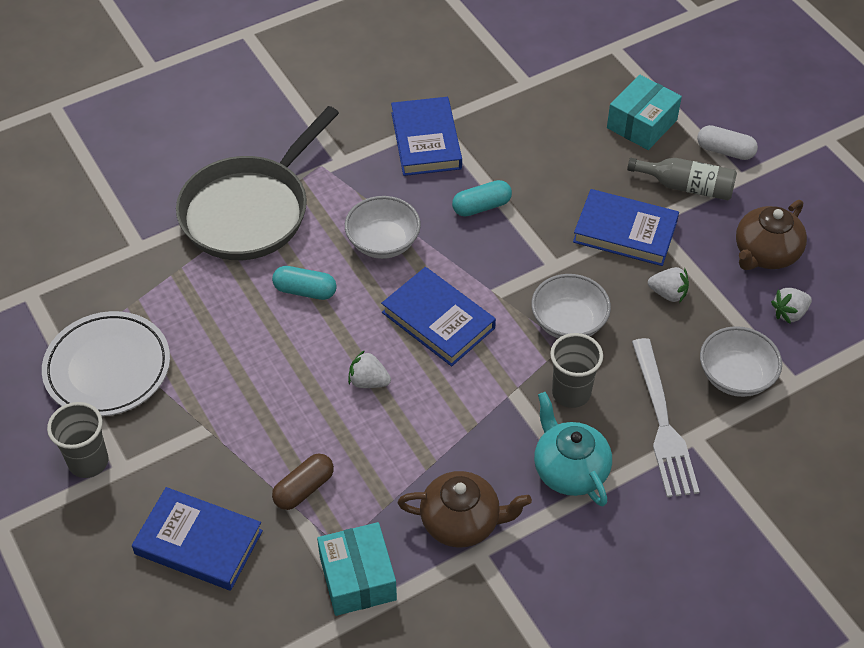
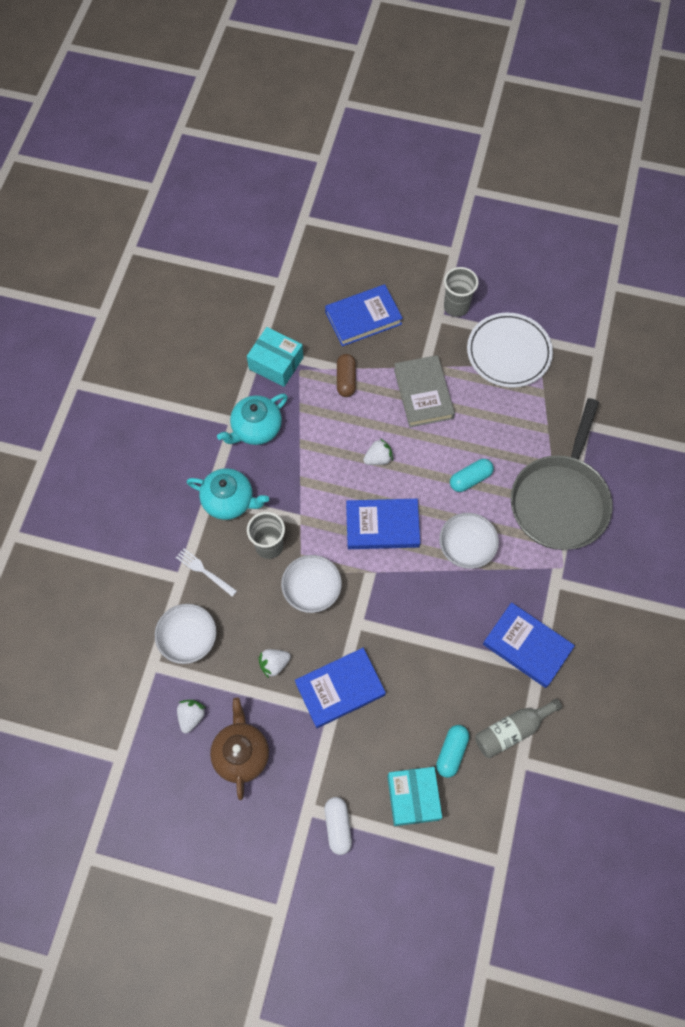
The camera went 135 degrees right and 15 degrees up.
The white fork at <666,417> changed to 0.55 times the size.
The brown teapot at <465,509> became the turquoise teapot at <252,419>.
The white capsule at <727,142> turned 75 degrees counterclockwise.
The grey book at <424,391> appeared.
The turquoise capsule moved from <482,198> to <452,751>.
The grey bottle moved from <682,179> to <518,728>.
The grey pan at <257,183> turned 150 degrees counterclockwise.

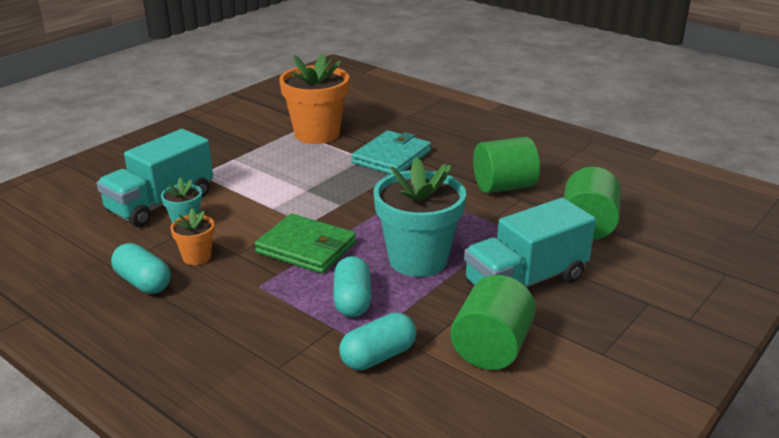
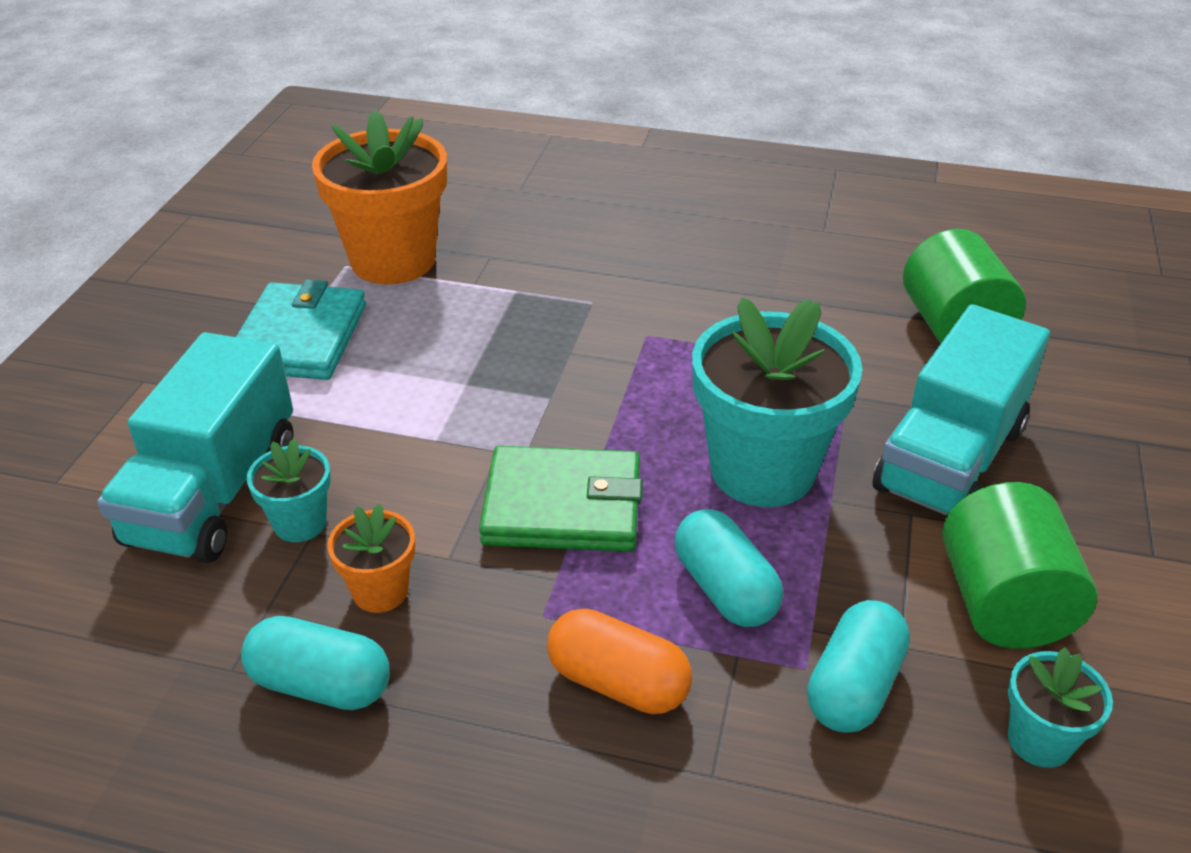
The camera went 25 degrees left and 10 degrees up.
The turquoise wallet moved from <391,152> to <301,330>.
The orange capsule at <619,661> appeared.
The turquoise flower pot at <1060,707> appeared.
The green cylinder at <506,165> disappeared.

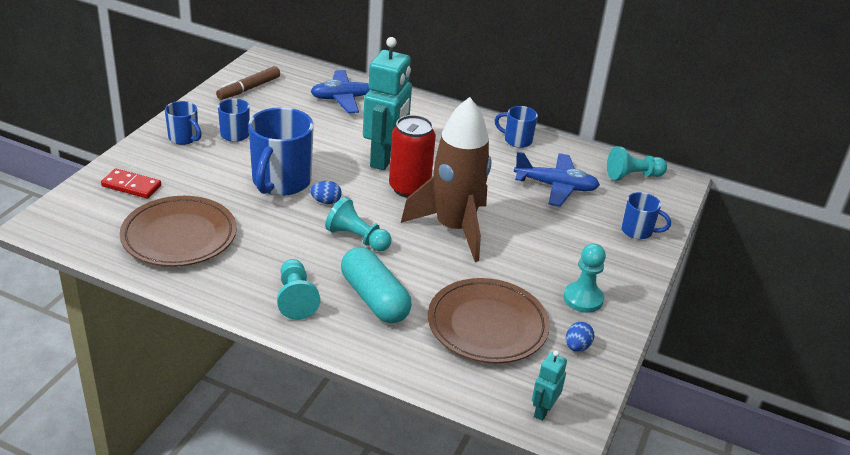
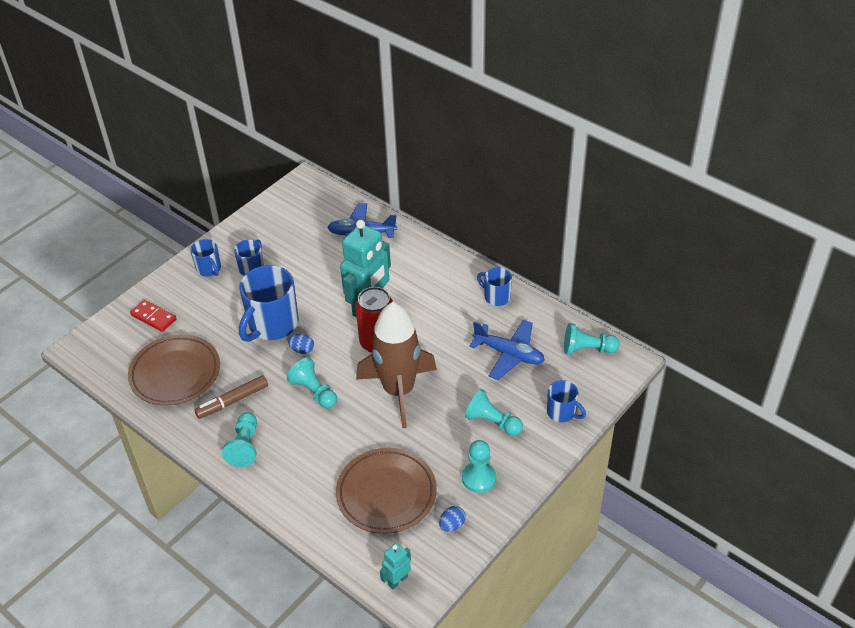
The camera went 20 degrees right and 10 degrees up.
The brown marker moved from <248,83> to <231,397>.
The turquoise pawn at <494,412> appeared.
The turquoise capsule at <376,285> disappeared.

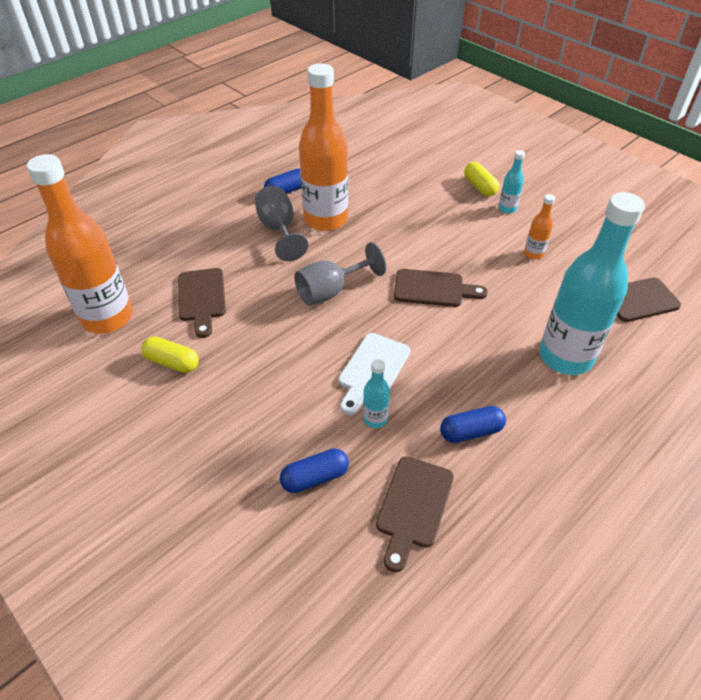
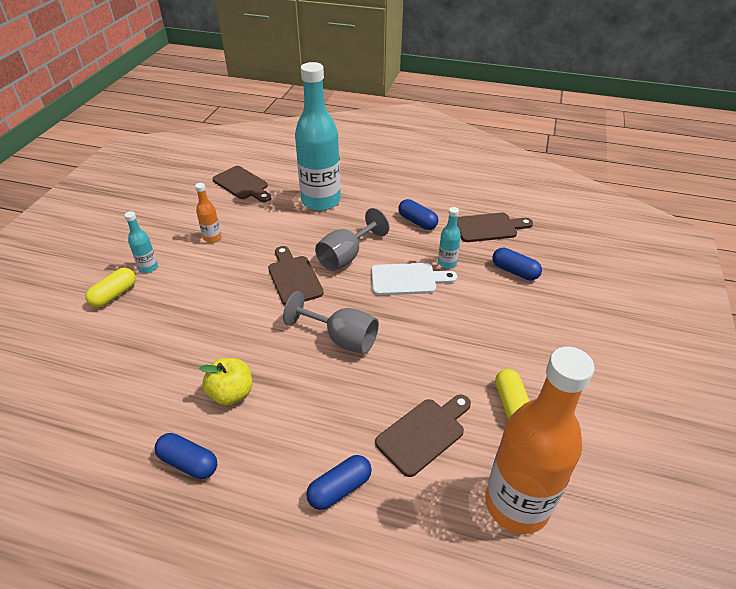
The camera went 120 degrees left and 5 degrees down.
The orange bottle at <323,147> was replaced by the yellow apple at <225,381>.
The blue capsule at <339,482> appeared.
The grey goblet moved from <281,223> to <352,239>.

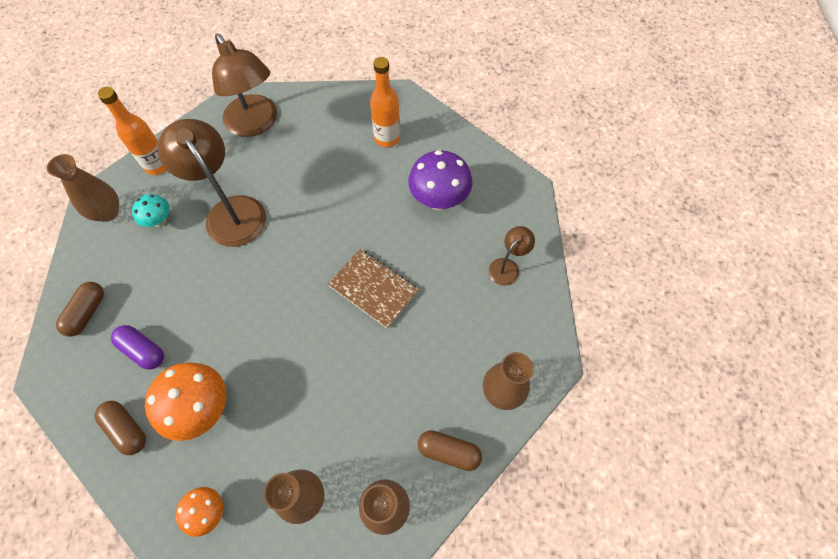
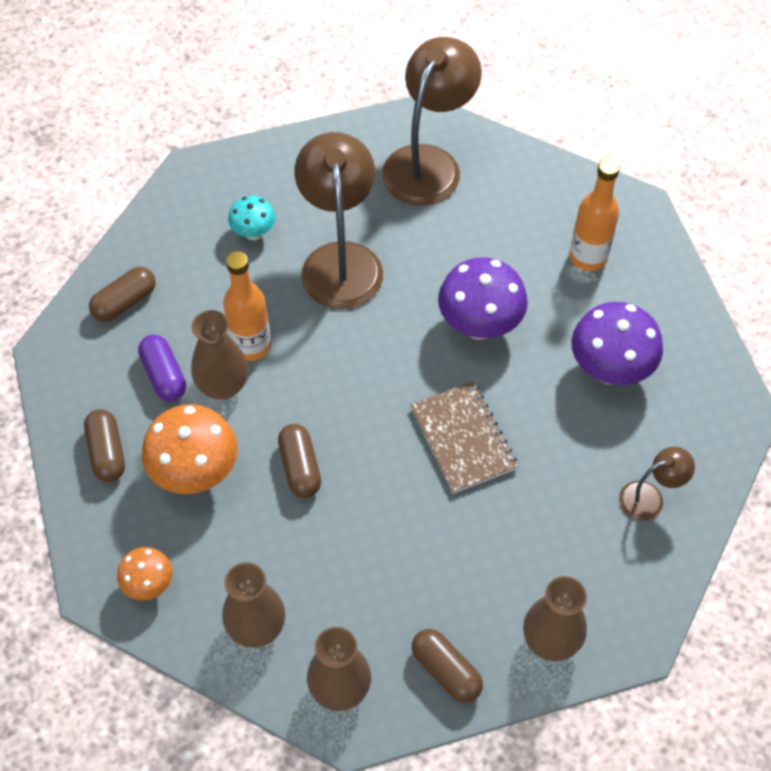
The camera went 30 degrees right and 5 degrees down.
The brown vase moved from <83,188> to <219,355>.
The orange bottle moved from <132,131> to <247,306>.
The brown capsule at <299,461> appeared.
The brown lamp at <244,85> turned 150 degrees counterclockwise.
The purple mushroom at <483,299> appeared.

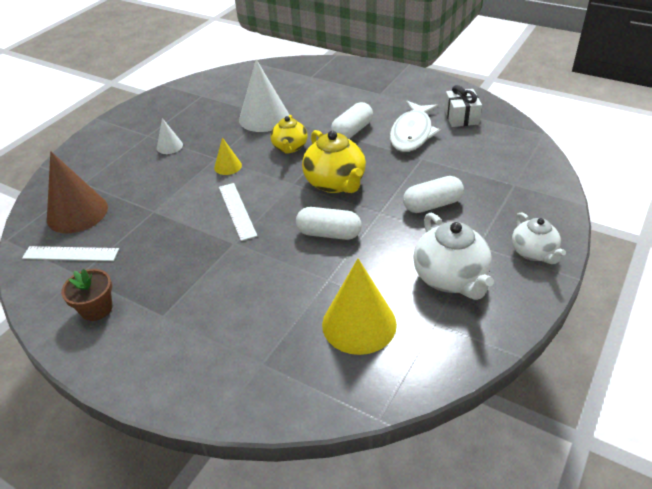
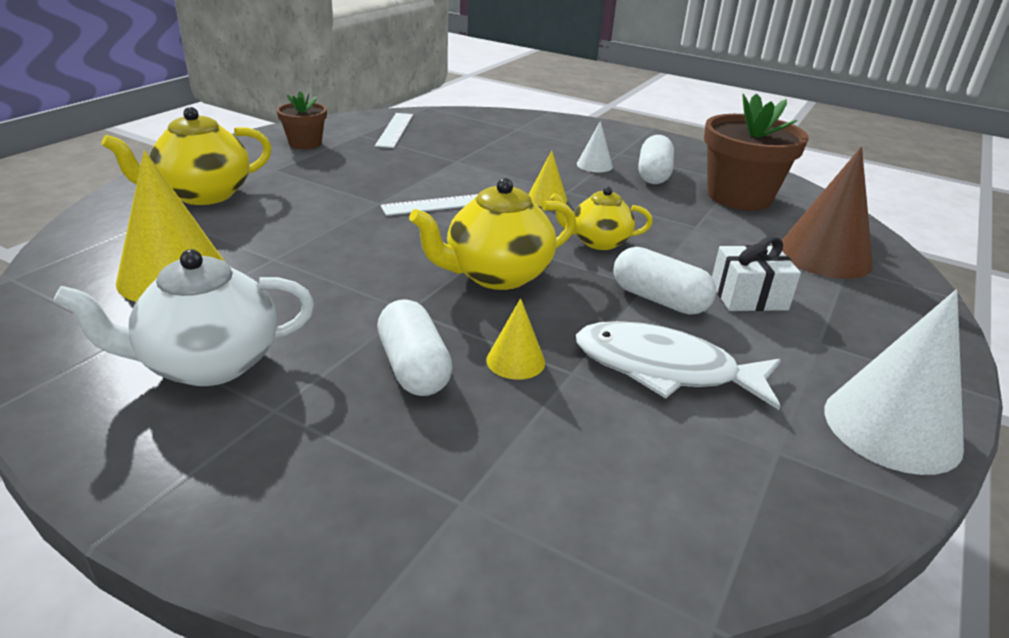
The camera went 85 degrees right and 10 degrees down.
The yellow teapot at <186,156> appeared.
The yellow cone at <515,339> appeared.
The white capsule moved from <329,223> to <656,159>.
The brown flower pot at <756,151> appeared.
The white gift moved from <463,106> to <756,273>.
The brown cone moved from <77,192> to <827,213>.
The white cone moved from <264,95> to <894,382>.
The white teapot at <539,238> disappeared.

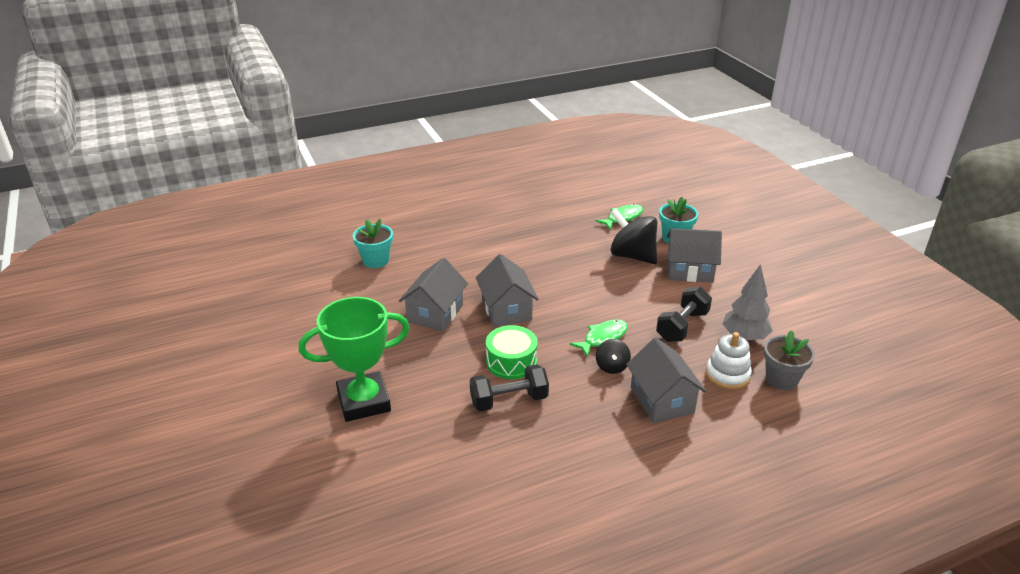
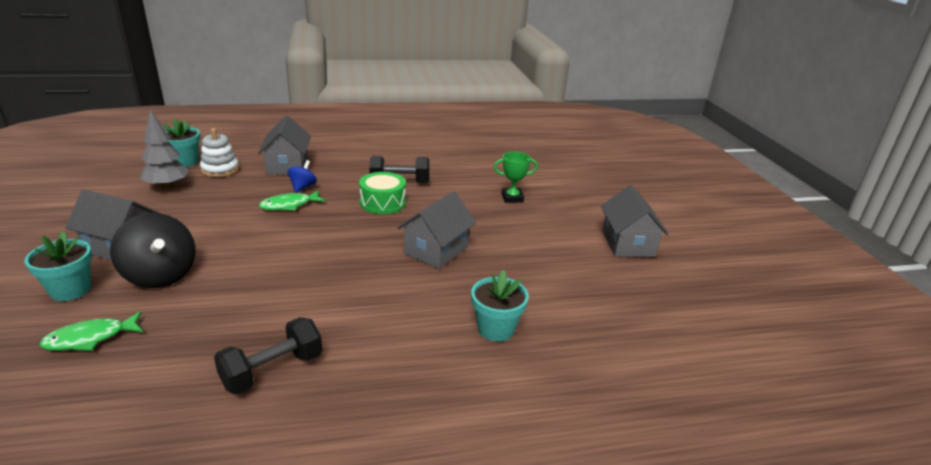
The camera went 170 degrees left and 5 degrees down.
The grey flower pot at <789,360> became the turquoise flower pot at <181,142>.
The black dumbbell moved from <684,314> to <268,355>.
The black spinning top at <613,356> became the blue spinning top at <302,176>.
The green trophy at <354,359> changed to 0.52 times the size.
The grey house moved from <507,290> to <635,221>.

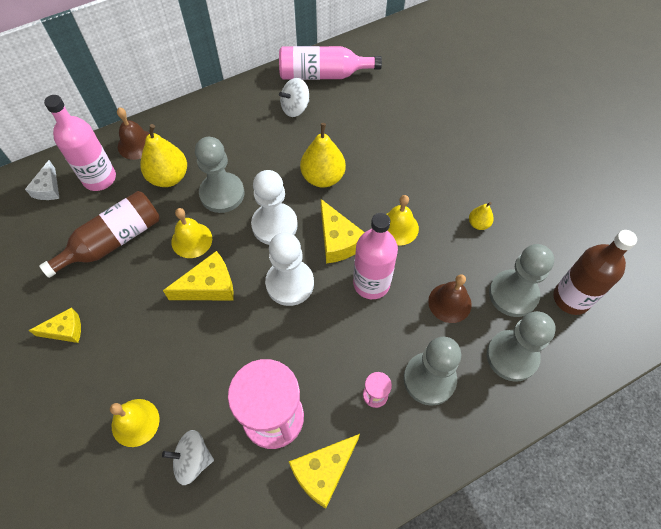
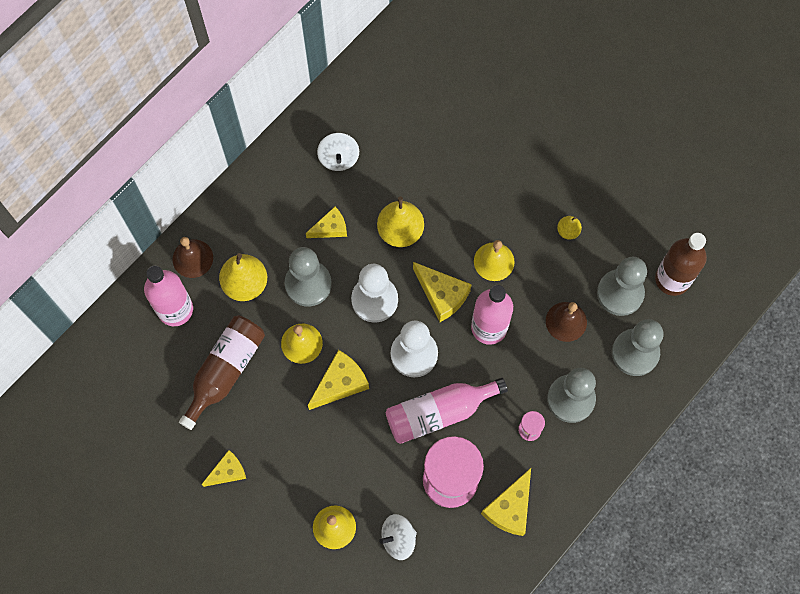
The camera went 20 degrees left and 10 degrees up.
The yellow cheese at <326,222> appeared.
The white spinning top at <294,97> turned 45 degrees counterclockwise.
The pink bottle moved from <330,63> to <446,411>.
The white cheese at <42,180> disappeared.

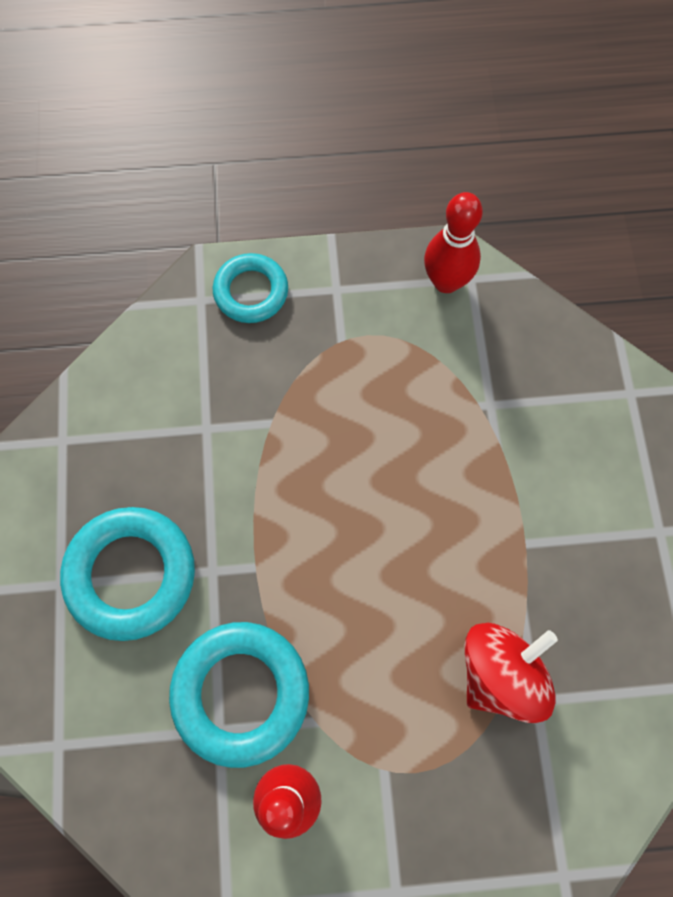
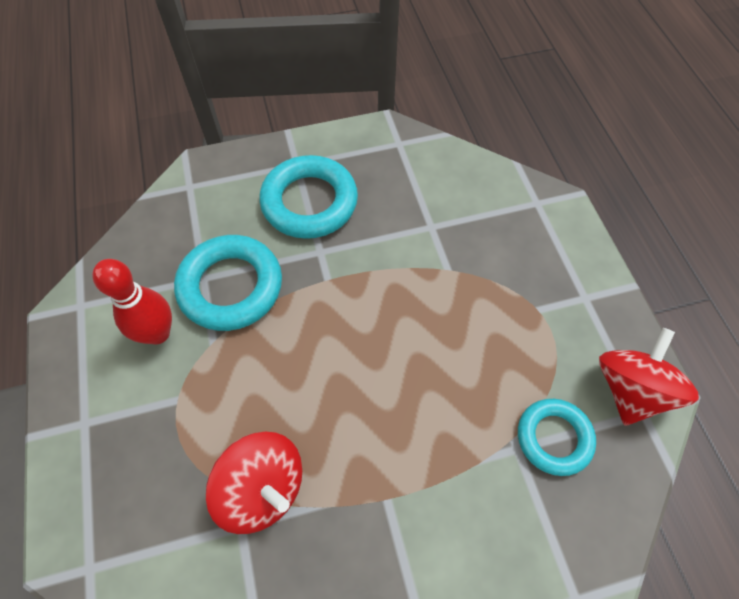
The camera went 80 degrees right and 10 degrees down.
The turquoise ring moved from <250,288> to <557,437>.
The red bowling pin at <453,242> was replaced by the red spinning top at <649,377>.

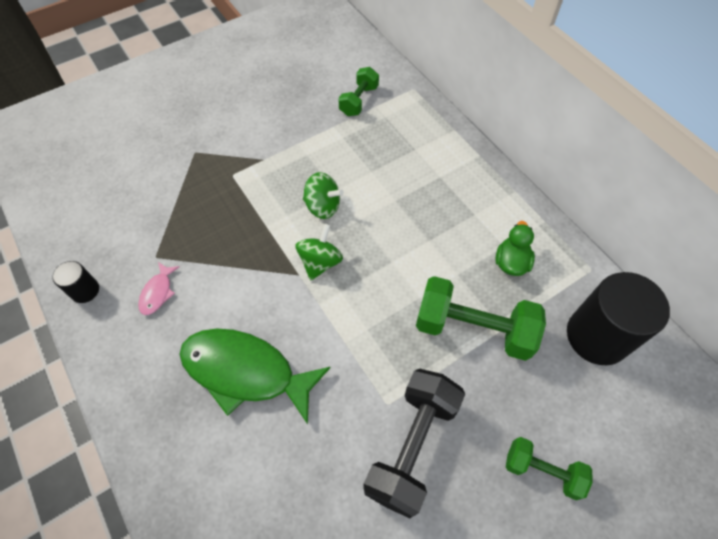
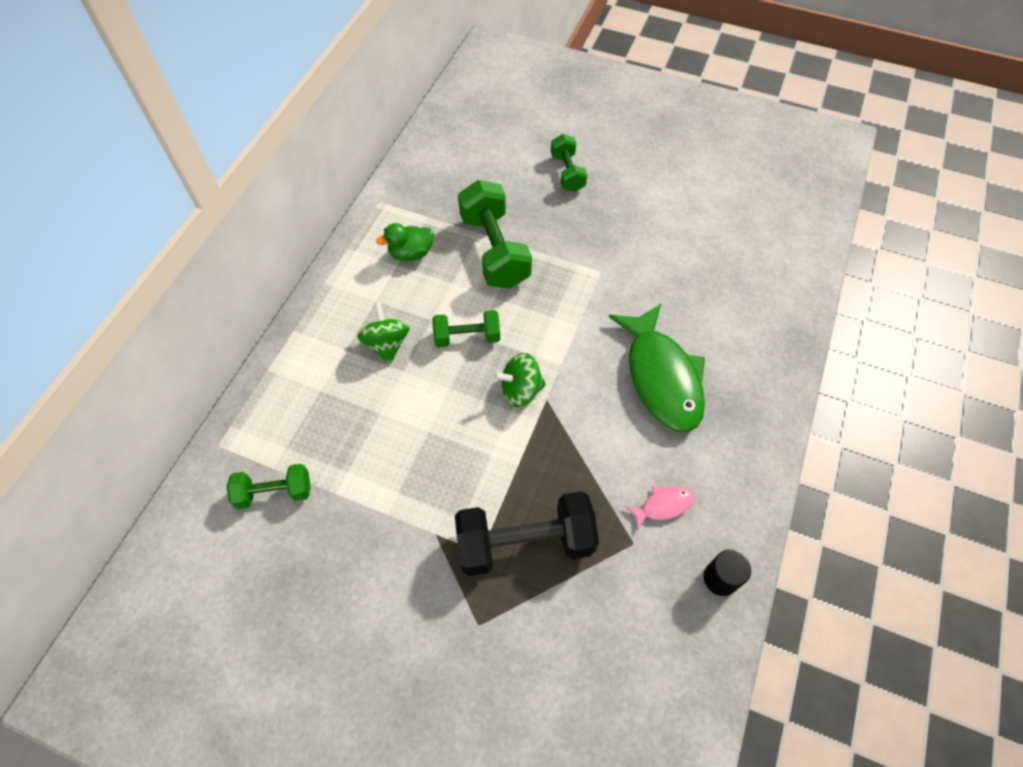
The camera went 125 degrees left and 0 degrees up.
The green spinning top moved from <323,195> to <383,333>.
The green dumbbell at <466,328> appeared.
The black dumbbell moved from <414,443> to <527,533>.
The black cylinder at <618,318> disappeared.

